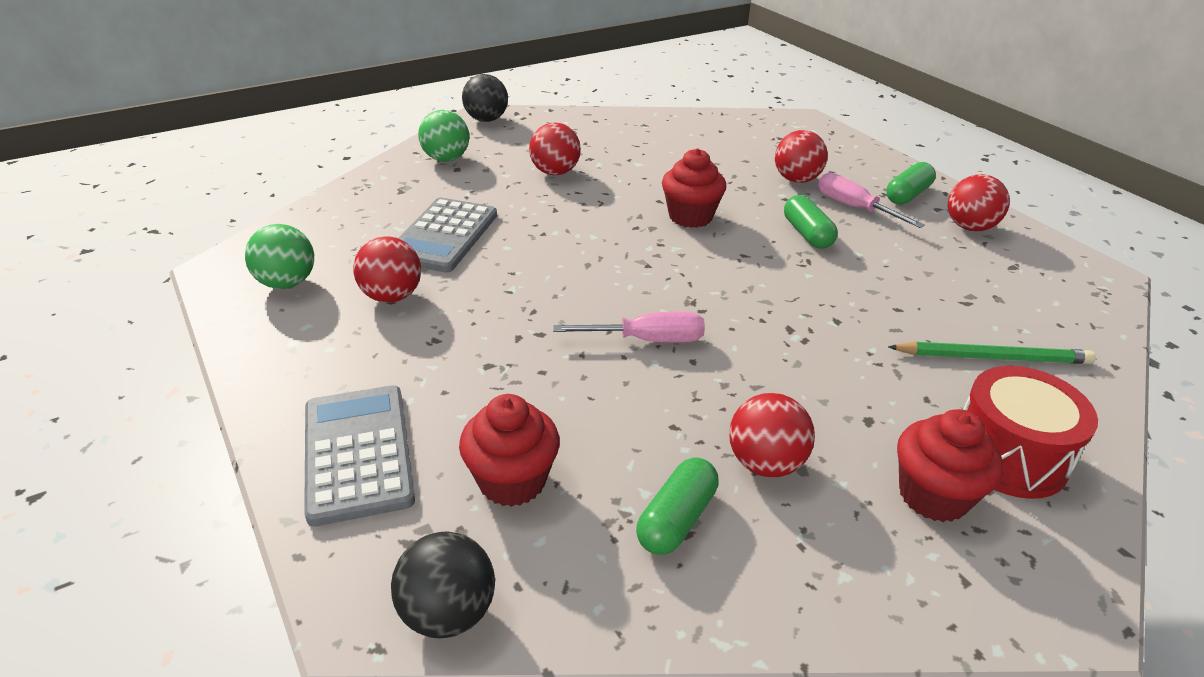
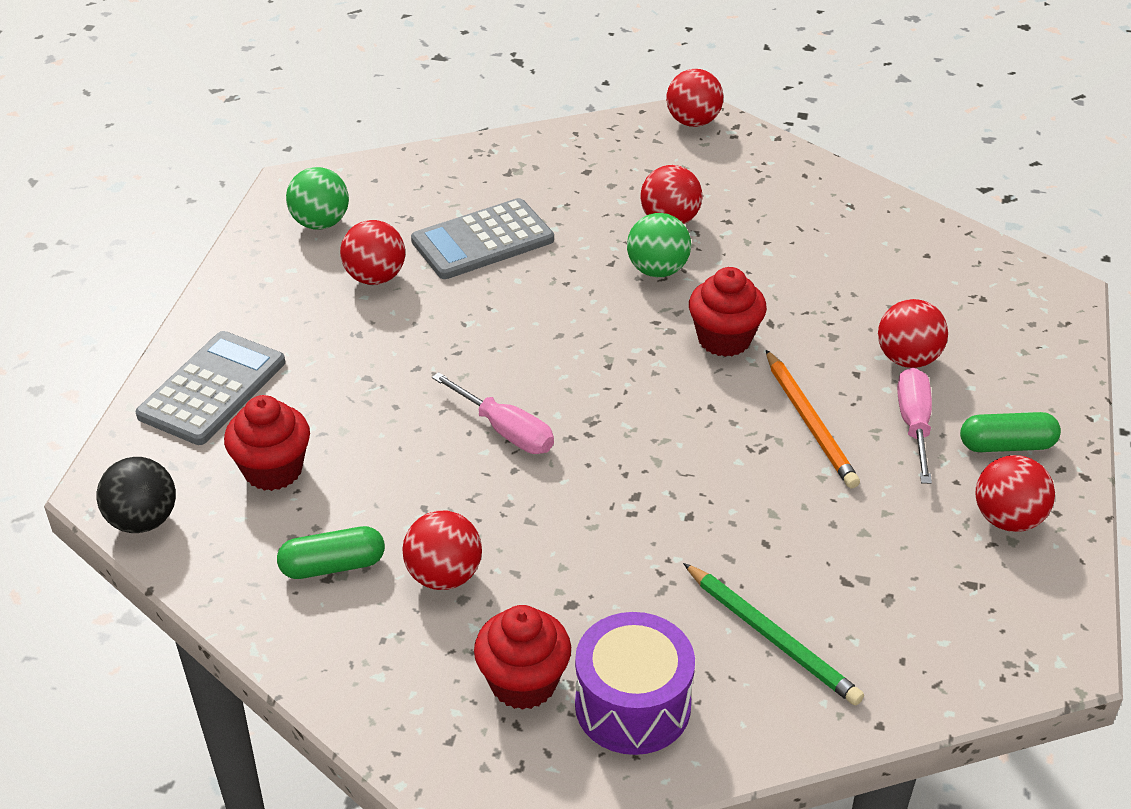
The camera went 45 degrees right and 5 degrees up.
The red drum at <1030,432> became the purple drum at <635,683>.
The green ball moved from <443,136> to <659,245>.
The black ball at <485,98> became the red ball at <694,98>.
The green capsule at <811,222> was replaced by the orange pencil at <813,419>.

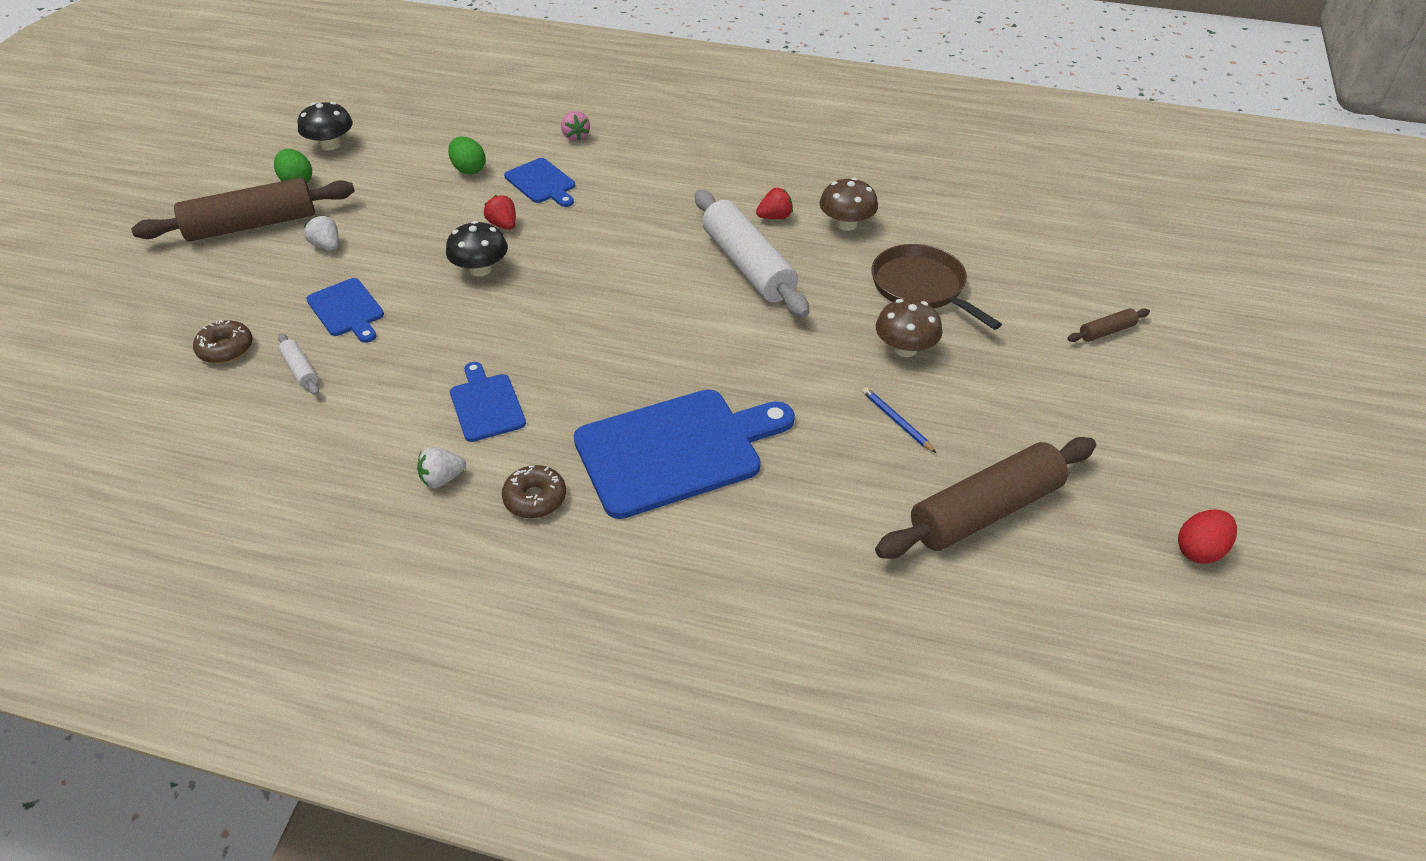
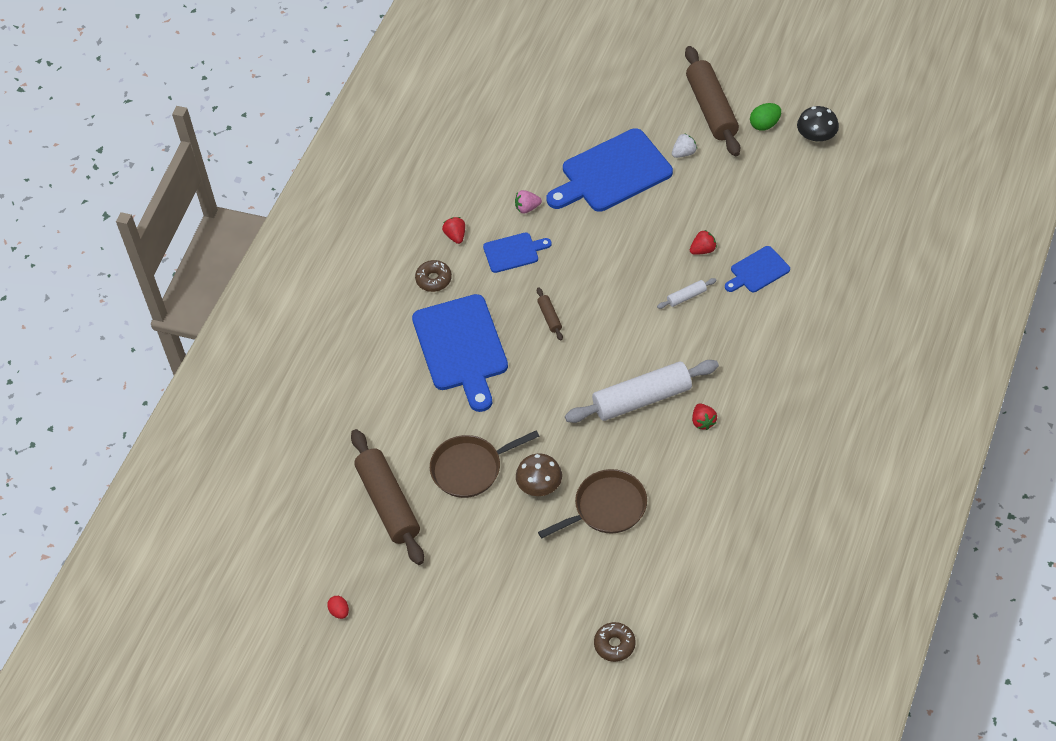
The camera went 100 degrees right and 10 degrees up.
The red egg at <1207,537> changed to 0.67 times the size.
The blue pencil at <899,420> was replaced by the brown pan at <485,464>.
The white strawberry at <441,467> became the red strawberry at <453,230>.
The pink strawberry moved from <575,126> to <528,202>.
The brown rolling pin moved from <1108,325> to <550,314>.
The blue cutting board at <345,310> changed to 1.95 times the size.
The brown donut moved from <223,342> to <615,642>.
The white rolling pin moved from <298,364> to <687,293>.
The black mushroom at <477,249> disappeared.
The green egg at <466,155> disappeared.
The brown mushroom at <849,204> disappeared.

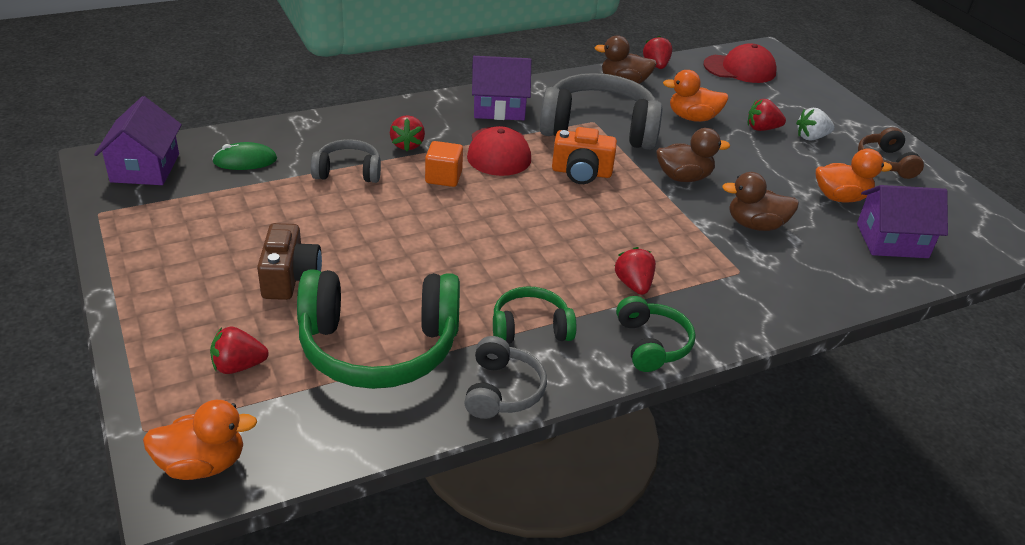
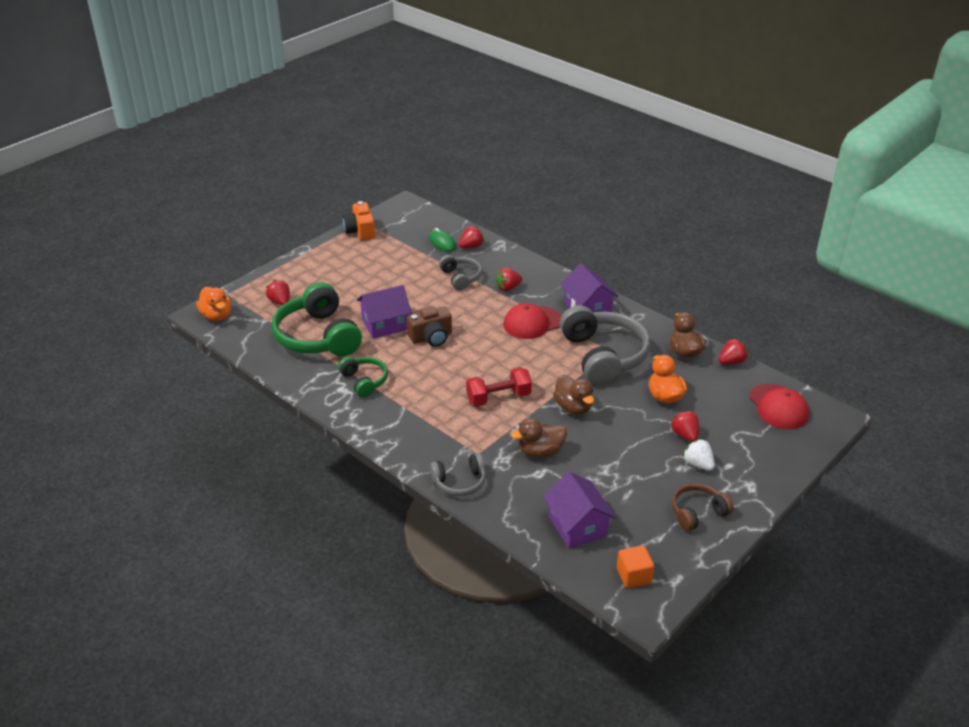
The camera went 70 degrees right and 0 degrees up.
The orange camera moved from <584,155> to <359,220>.
The purple house moved from <138,140> to <384,312>.
The brown camera moved from <289,261> to <429,326>.
The grey headphones moved from <505,377> to <458,474>.
The red strawberry moved from <635,271> to <471,237>.
The red dumbbell at <499,386> appeared.
The brown duck at <760,201> turned 90 degrees counterclockwise.
The orange cube moved from <444,164> to <635,566>.
The green headphones at <656,334> disappeared.
The orange duck at <854,176> disappeared.

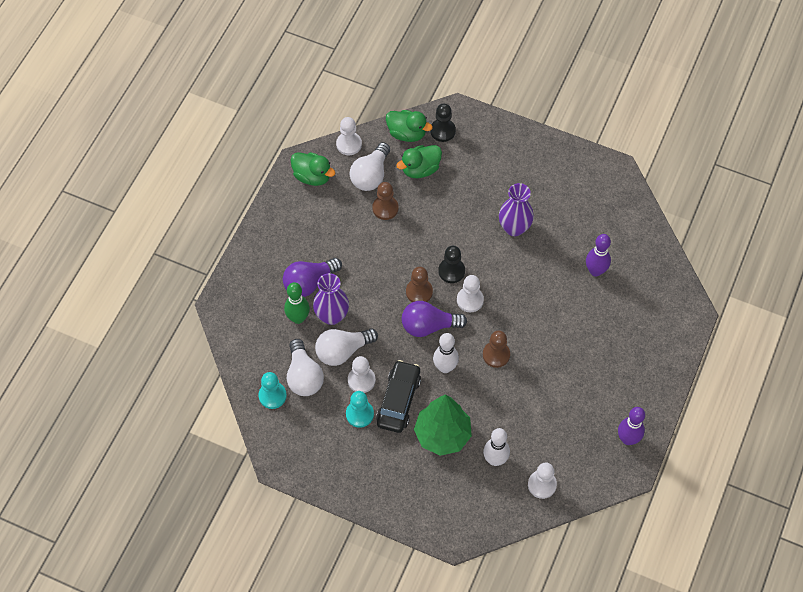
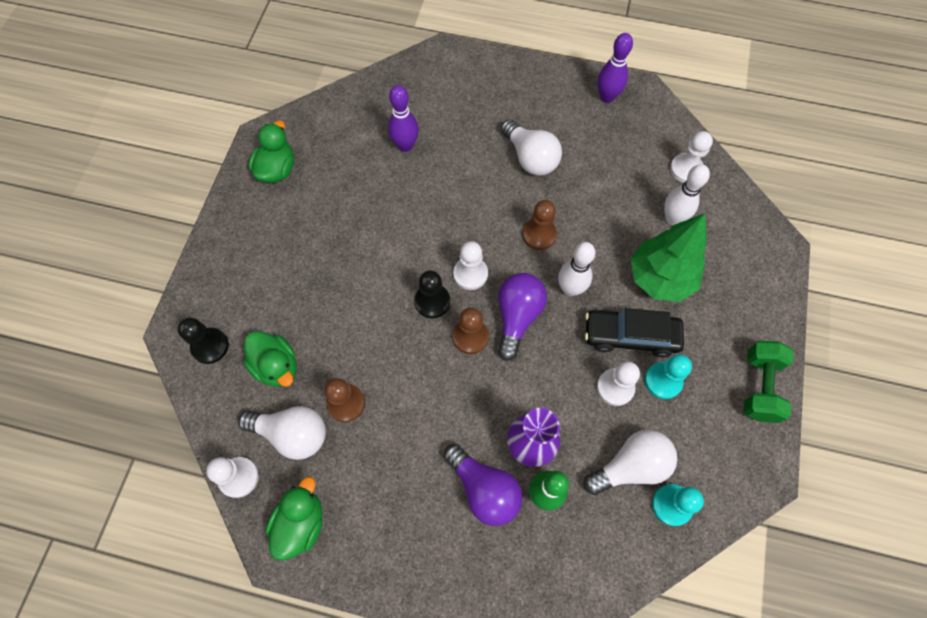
The camera went 100 degrees left and 5 degrees up.
The green duck moved from <409,126> to <271,152>.
The purple light bulb at <434,319> turned 150 degrees counterclockwise.
The white light bulb moved from <346,347> to <531,147>.
The green dumbbell at <769,382> appeared.
The purple vase at <516,209> disappeared.

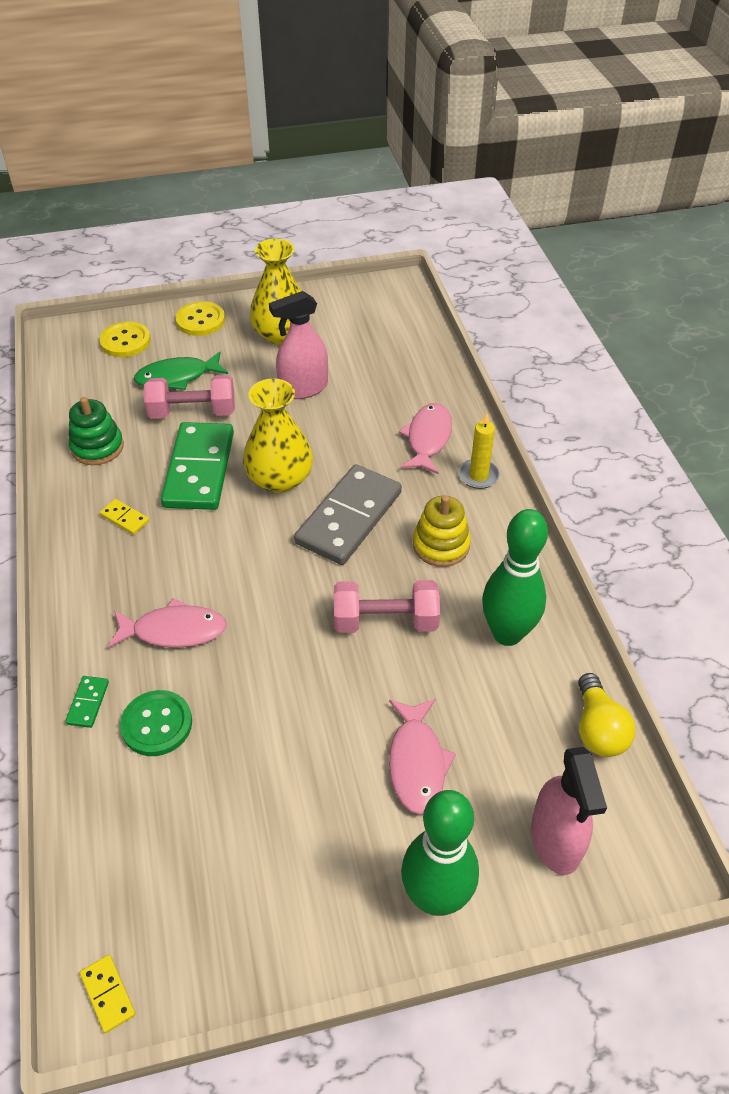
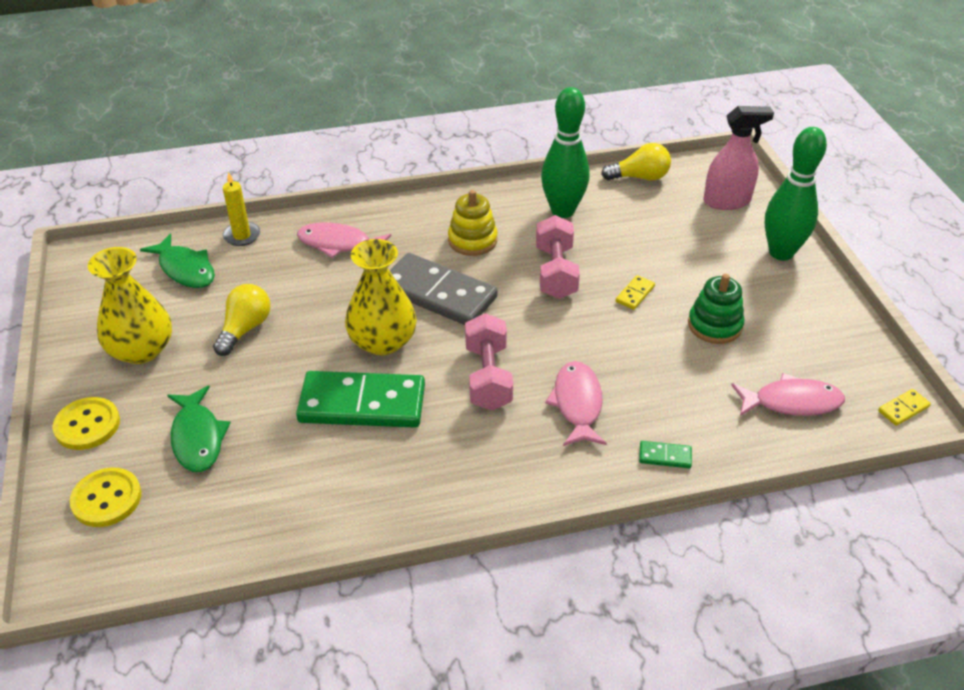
The camera went 90 degrees left and 5 degrees down.
The green fish at <177,261> appeared.
The pink spray bottle at <298,345> was replaced by the yellow light bulb at <242,320>.
The yellow candle moved from <479,451> to <241,209>.
The pink dumbbell moved from <189,397> to <489,361>.
The yellow domino moved from <124,517> to <635,292>.
The green stacking toy moved from <96,431> to <716,309>.
The pink fish moved from <422,756> to <788,394>.
The green button at <156,723> disappeared.

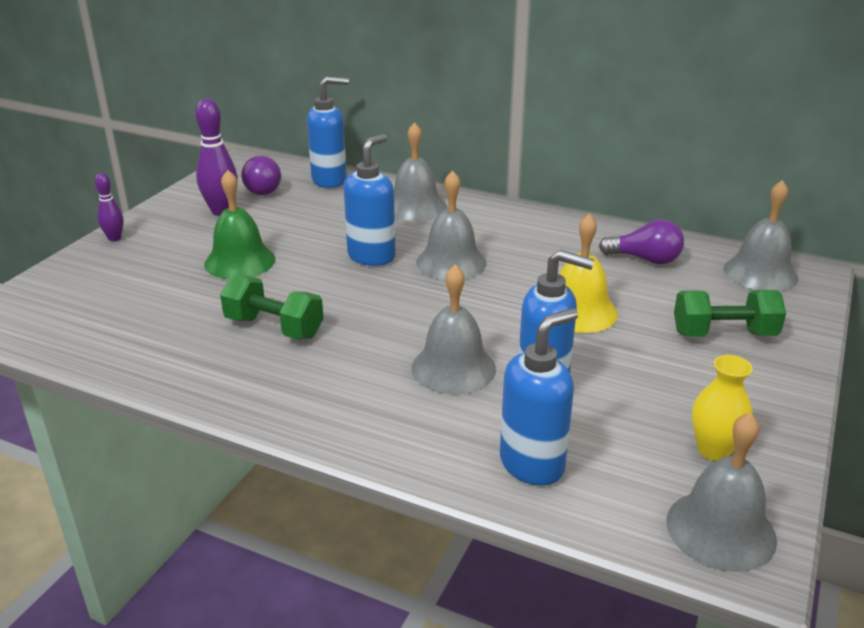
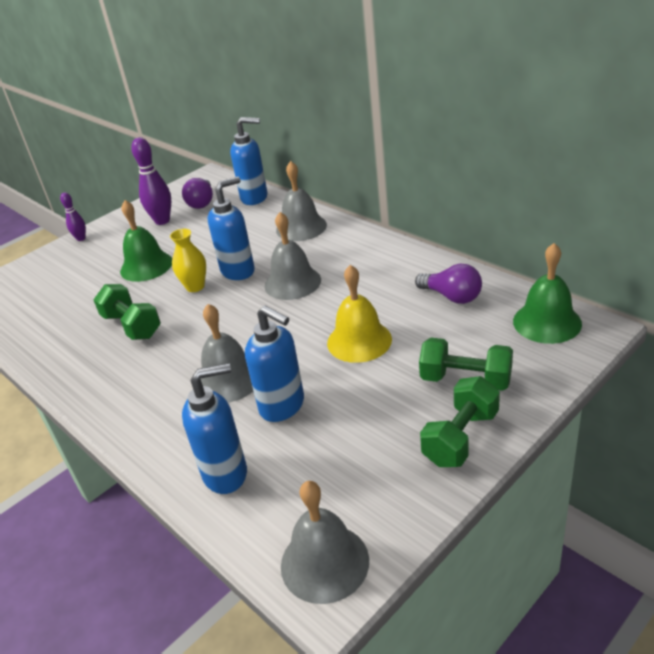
The camera went 25 degrees right and 5 degrees up.
The yellow vase moved from <722,408> to <188,260>.
The green dumbbell at <460,421> appeared.
The grey bell at <761,235> became the green bell at <547,293>.

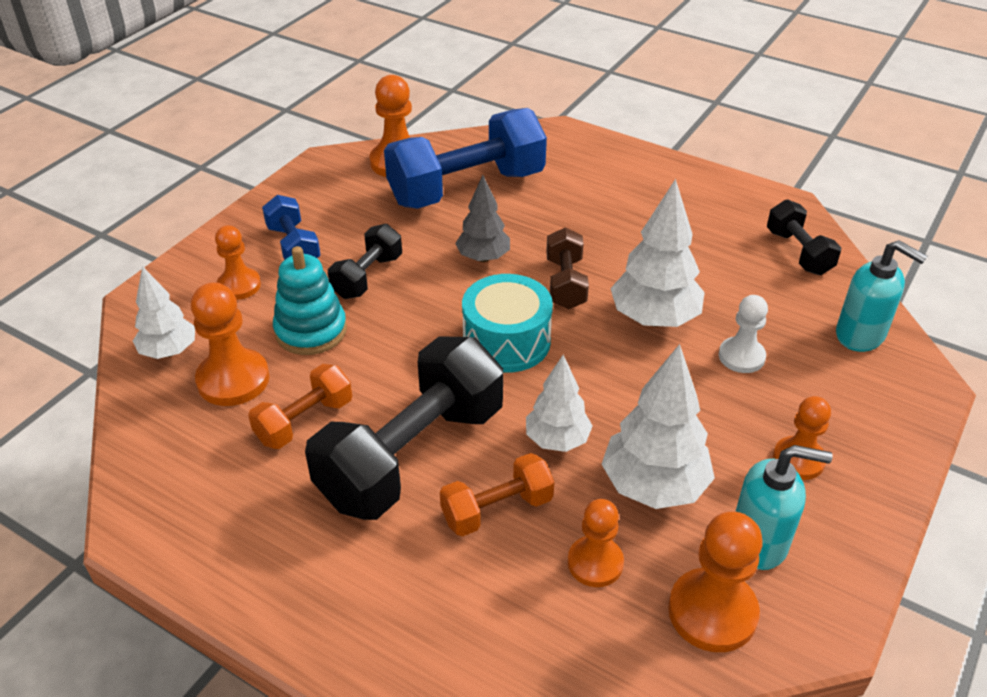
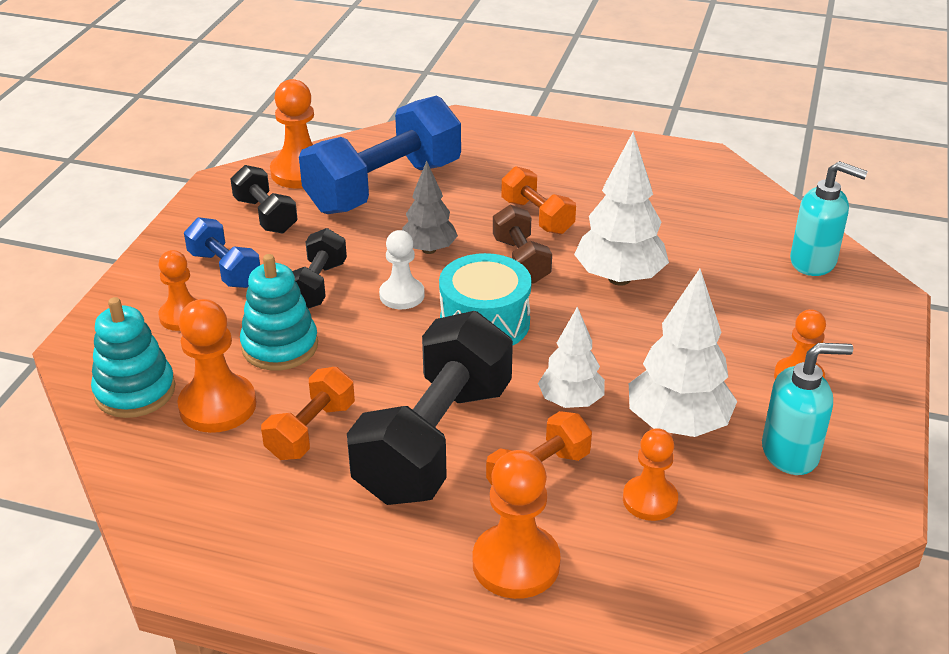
The camera went 15 degrees left and 5 degrees down.
The white tree at <164,312> was replaced by the turquoise stacking toy at <133,357>.
The black dumbbell moved from <804,237> to <264,199>.
The white pawn moved from <743,334> to <401,269>.
The orange pawn moved from <715,582> to <517,524>.
The orange dumbbell at <538,200> appeared.

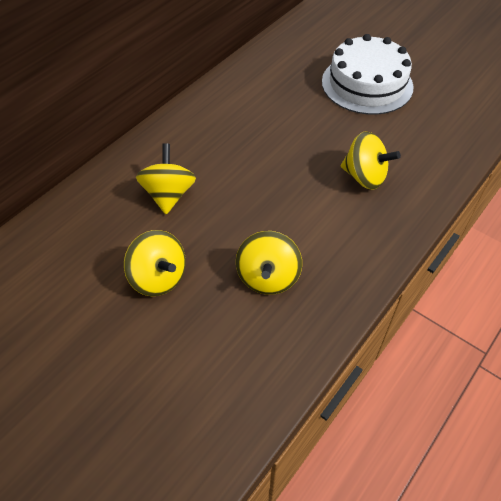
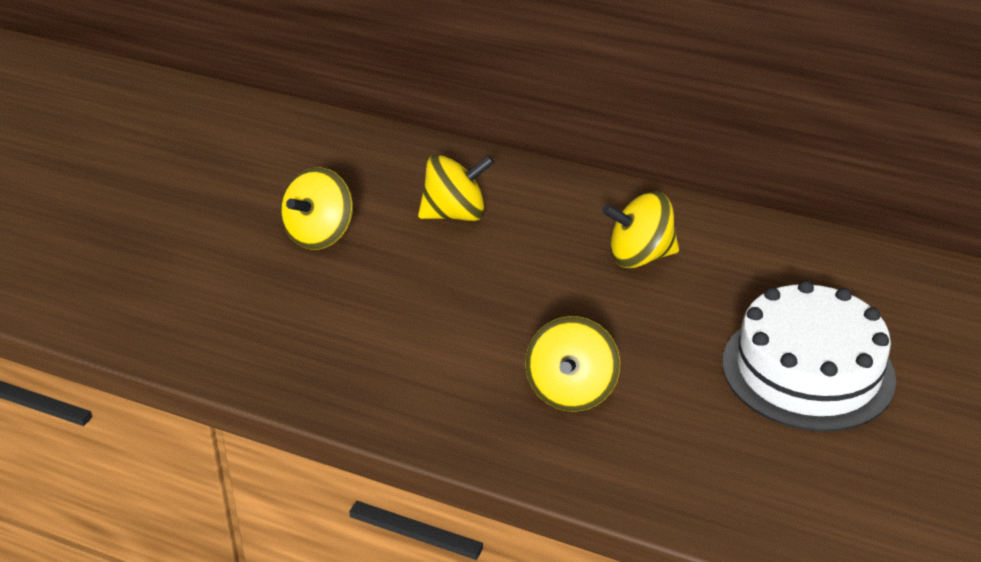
The camera went 75 degrees right and 15 degrees down.
The yellow spinning top moved from <269,263> to <640,230>.

